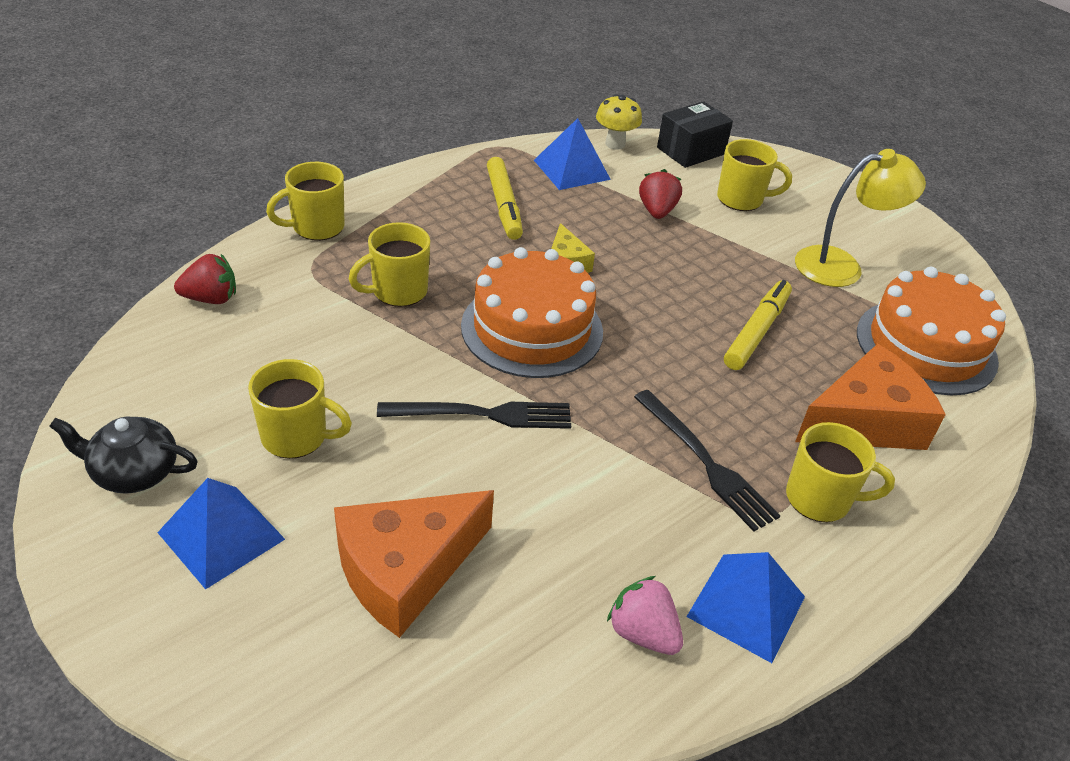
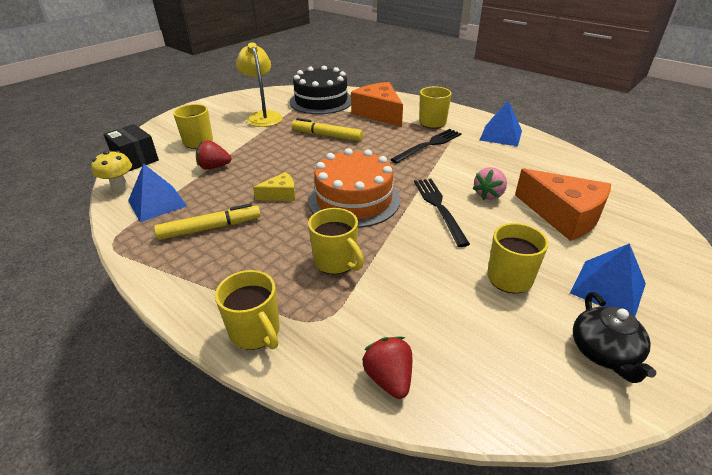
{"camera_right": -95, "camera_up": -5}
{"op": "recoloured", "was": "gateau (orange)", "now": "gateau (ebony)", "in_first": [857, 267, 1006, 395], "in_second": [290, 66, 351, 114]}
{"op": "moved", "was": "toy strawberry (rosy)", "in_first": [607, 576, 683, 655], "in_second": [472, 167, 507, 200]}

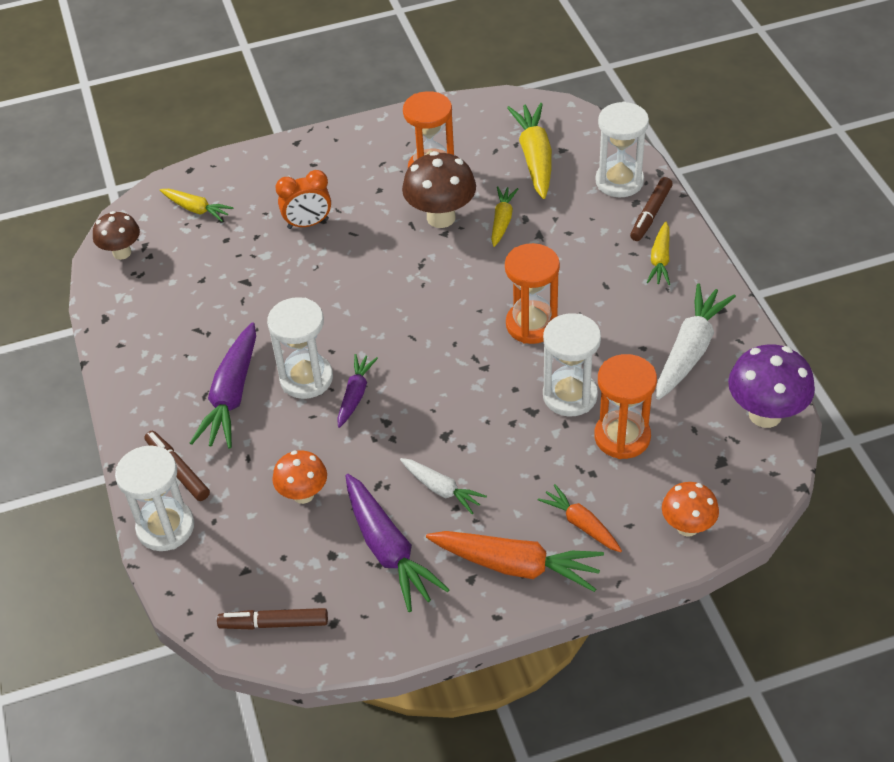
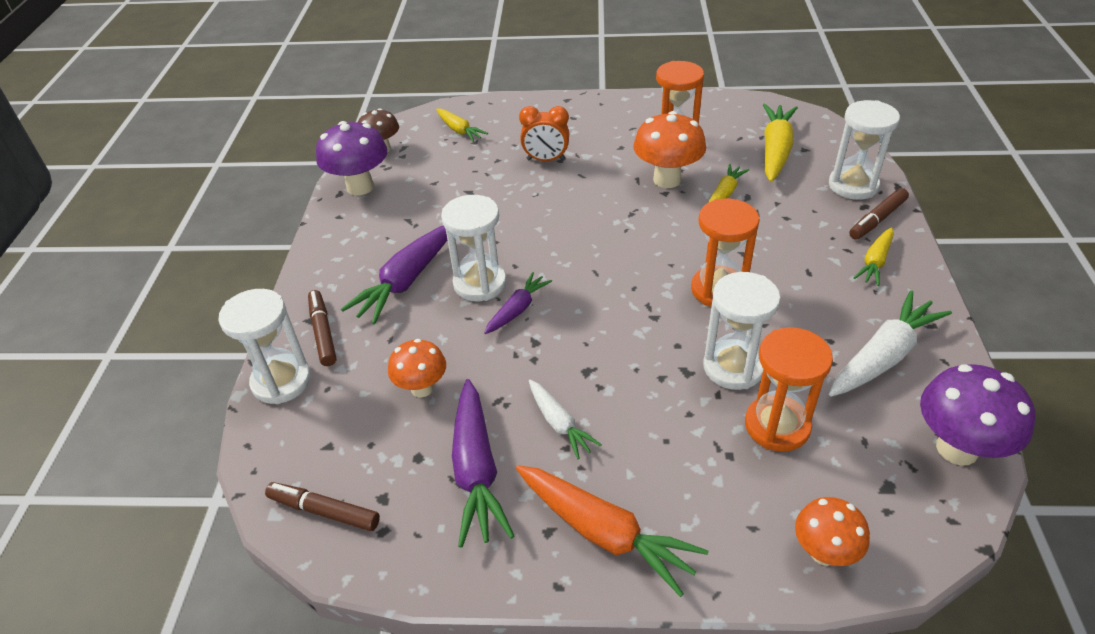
{"camera_right": 20, "camera_up": -5}
{"op": "added", "now": "mushroom (purple)", "in_second": [316, 121, 388, 195]}
{"op": "recoloured", "was": "mushroom (dark brown)", "now": "mushroom (orange)", "in_first": [402, 151, 476, 228], "in_second": [633, 111, 706, 188]}
{"op": "removed", "was": "carrot (orange)", "in_first": [538, 484, 622, 552]}

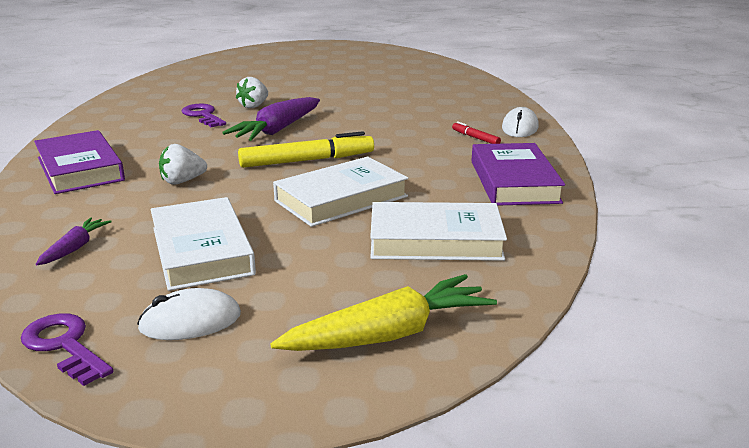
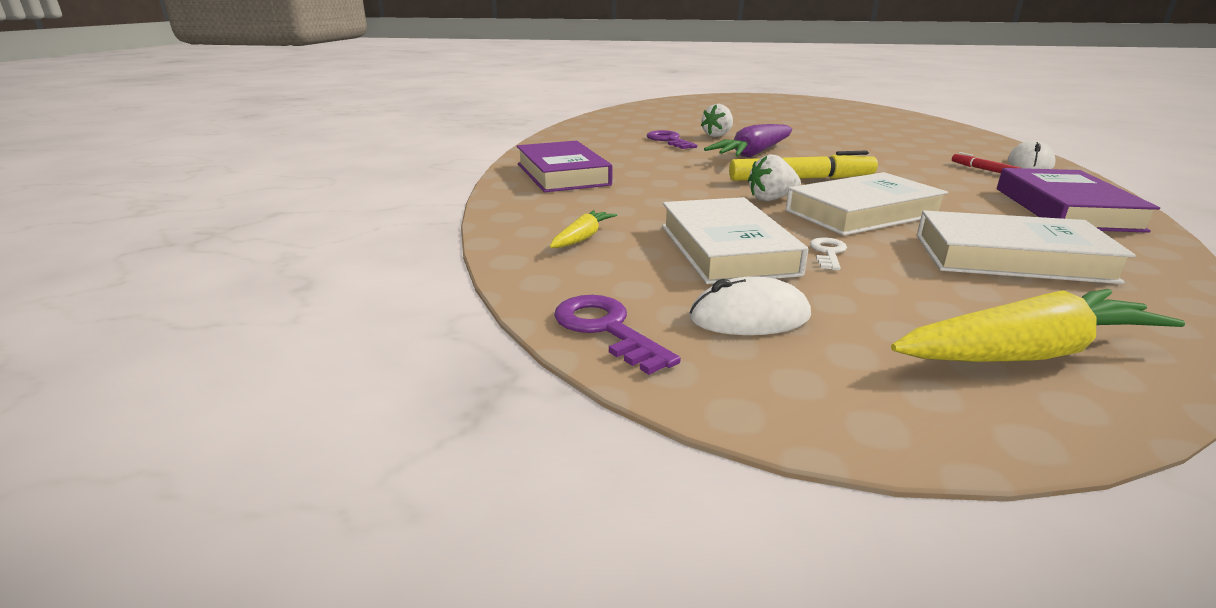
{"camera_right": 10, "camera_up": 0}
{"op": "recoloured", "was": "carrot (purple)", "now": "carrot (golden)", "in_first": [36, 218, 112, 265], "in_second": [550, 210, 617, 248]}
{"op": "moved", "was": "toy strawberry (white)", "in_first": [159, 144, 207, 185], "in_second": [748, 154, 801, 201]}
{"op": "added", "now": "door key (white)", "in_second": [810, 238, 847, 270]}

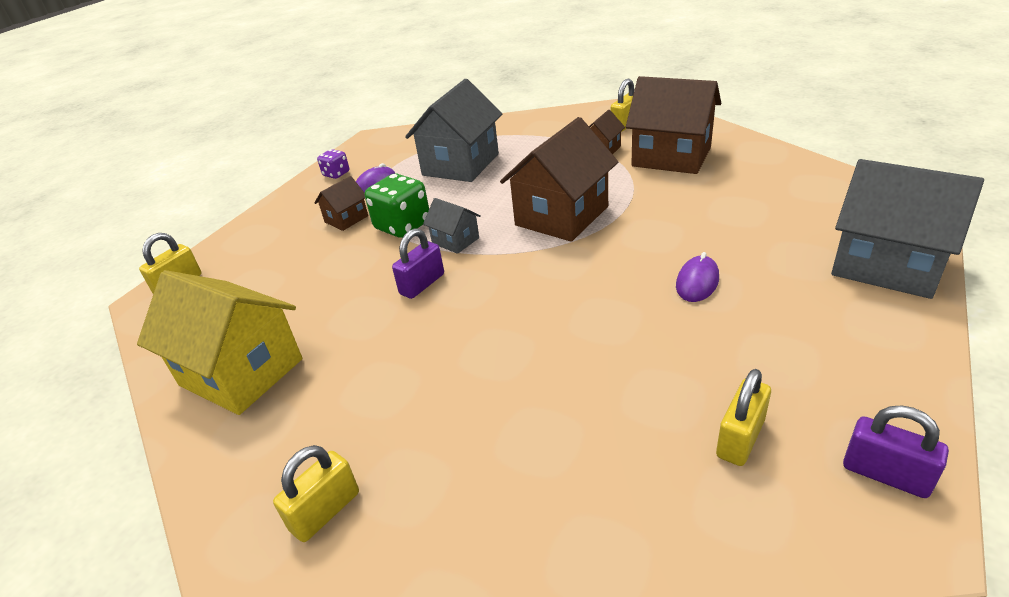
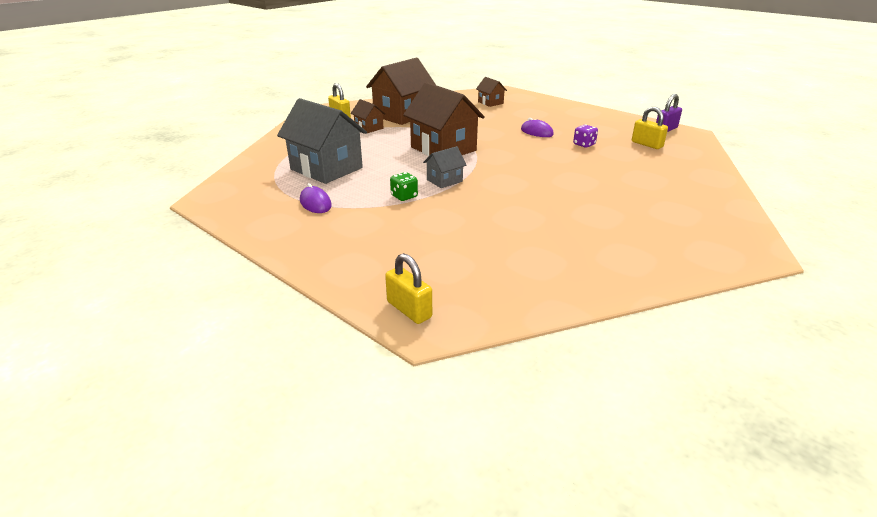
{"camera_right": -80, "camera_up": -5}
{"op": "resized", "was": "game die (green)", "in_first": [365, 174, 429, 238], "in_second": [390, 172, 418, 201], "ratio": 0.56}
{"op": "moved", "was": "cottage (dark brown)", "in_first": [315, 176, 368, 231], "in_second": [476, 77, 507, 107]}
{"op": "moved", "was": "game die (purple)", "in_first": [317, 149, 349, 179], "in_second": [573, 124, 598, 148]}
{"op": "removed", "was": "cottage (golden)", "in_first": [137, 270, 303, 415]}
{"op": "removed", "was": "padlock (golden)", "in_first": [273, 445, 359, 542]}
{"op": "removed", "was": "padlock (purple)", "in_first": [392, 228, 444, 299]}
{"op": "removed", "was": "cottage (grey)", "in_first": [831, 159, 984, 299]}

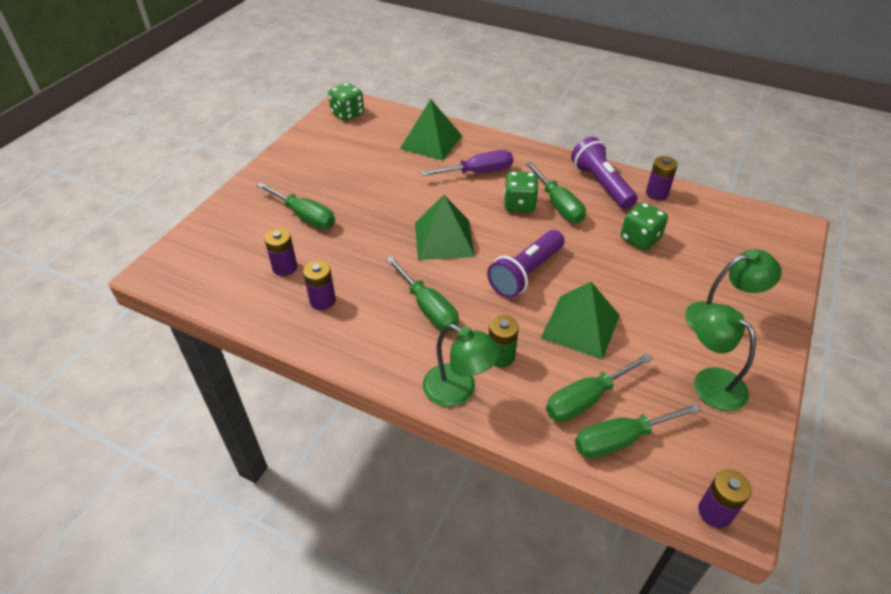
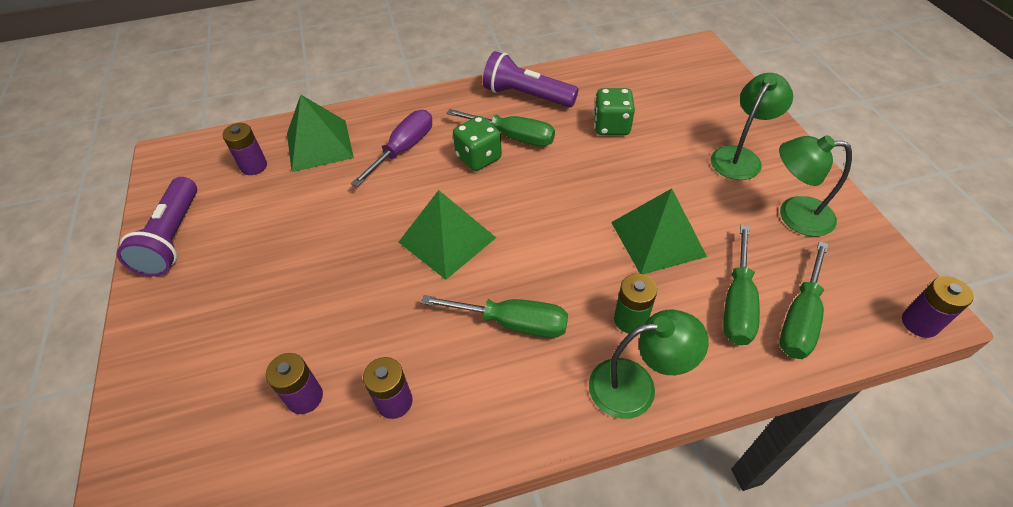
{"camera_right": -40, "camera_up": 5}
{"op": "moved", "was": "flashlight (purple)", "in_first": [487, 230, 565, 298], "in_second": [116, 177, 197, 277]}
{"op": "moved", "was": "power cell (purple)", "in_first": [646, 156, 678, 200], "in_second": [222, 123, 267, 175]}
{"op": "removed", "was": "screwdriver (green)", "in_first": [257, 183, 335, 229]}
{"op": "removed", "was": "game die (green)", "in_first": [328, 83, 364, 121]}

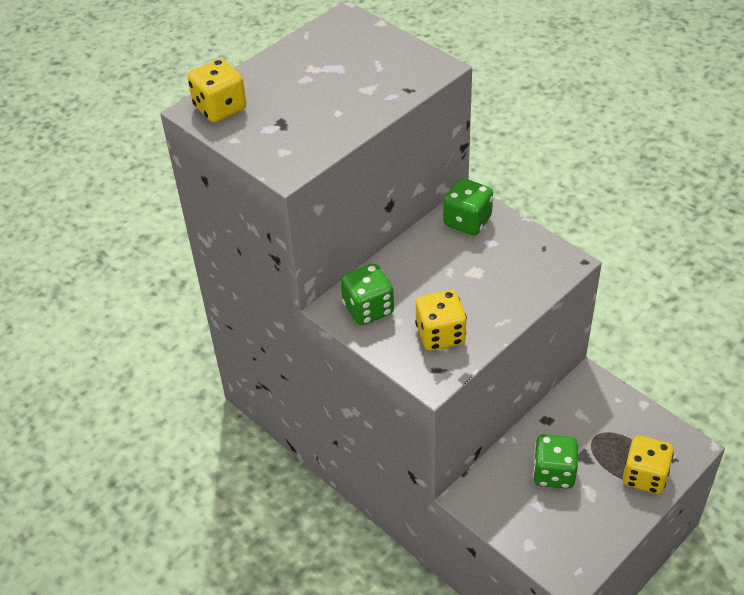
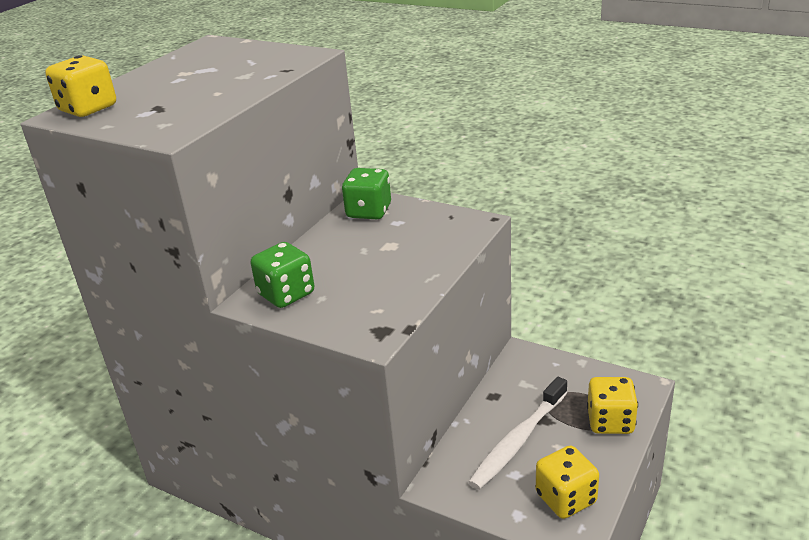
{"camera_right": -15, "camera_up": -15}
{"op": "replaced", "was": "game die (green)", "now": "tooth brush (white)", "in_first": [533, 434, 578, 489], "in_second": [468, 377, 567, 490]}
{"op": "moved", "was": "game die (golden)", "in_first": [415, 290, 467, 351], "in_second": [536, 446, 599, 519]}

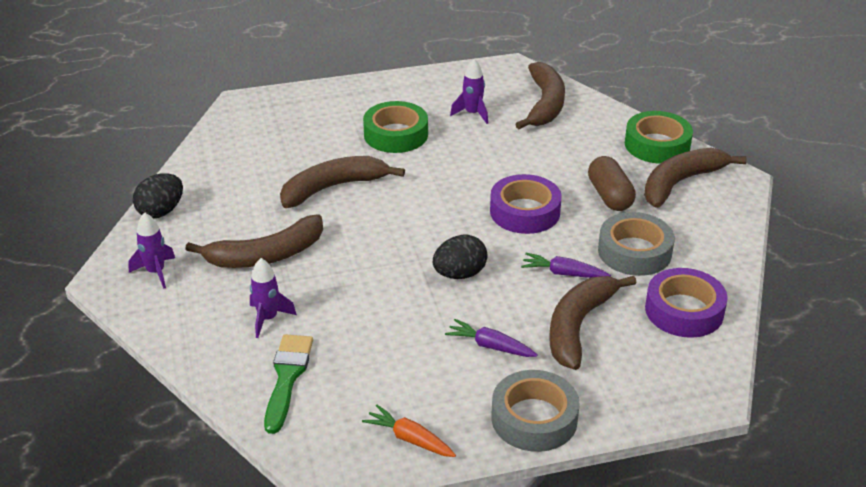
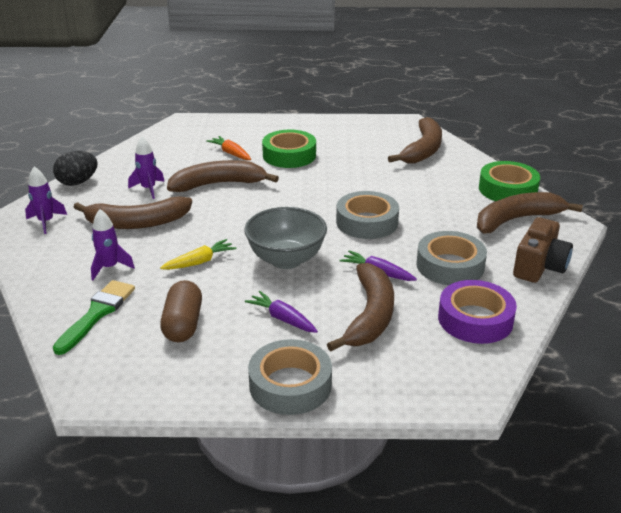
{"camera_right": 15, "camera_up": -5}
{"op": "moved", "was": "rocket (purple)", "in_first": [450, 59, 488, 124], "in_second": [128, 136, 165, 199]}
{"op": "added", "now": "carrot (golden)", "in_second": [160, 239, 236, 270]}
{"op": "moved", "was": "capsule (dark brown)", "in_first": [588, 156, 636, 211], "in_second": [160, 280, 202, 342]}
{"op": "moved", "was": "carrot (orange)", "in_first": [362, 405, 456, 457], "in_second": [206, 136, 251, 160]}
{"op": "replaced", "was": "toy egg (ebony)", "now": "bowl (grey)", "in_first": [433, 235, 488, 279], "in_second": [244, 207, 327, 269]}
{"op": "turned", "was": "banana (dark brown)", "in_first": [549, 276, 636, 370], "in_second": [327, 263, 394, 351], "clockwise": 150}
{"op": "recoloured", "was": "sticky tape (purple)", "now": "sticky tape (grey)", "in_first": [490, 174, 562, 234], "in_second": [336, 191, 399, 239]}
{"op": "added", "now": "photo camera (dark brown)", "in_second": [513, 217, 573, 283]}

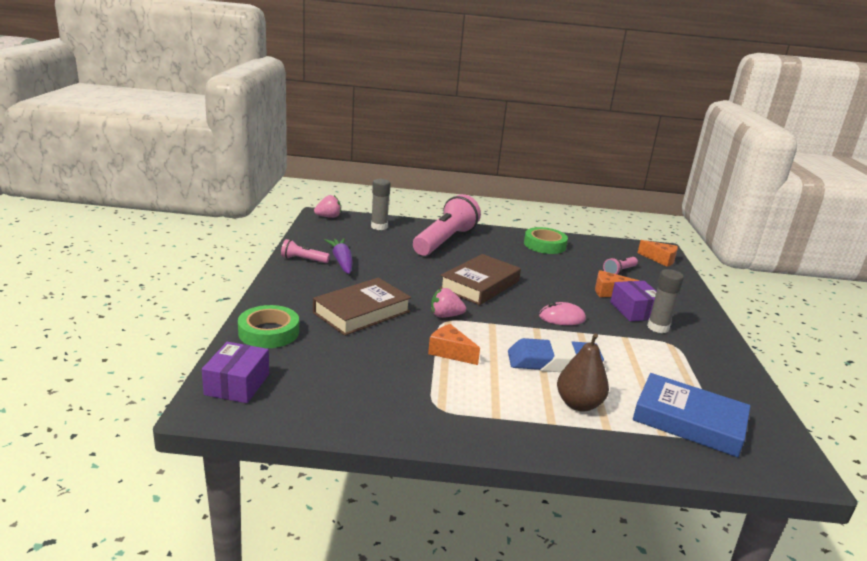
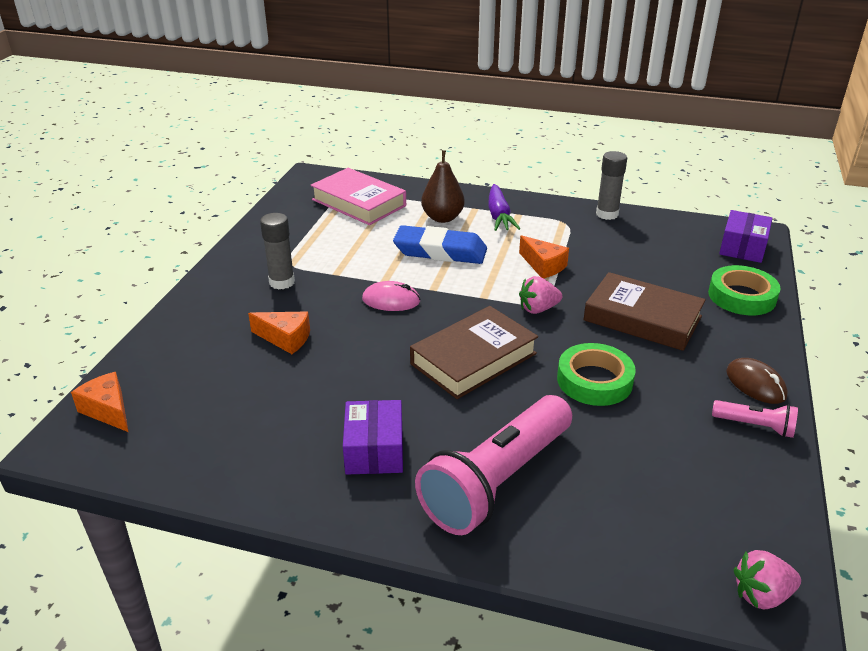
{"camera_right": -165, "camera_up": 10}
{"op": "recoloured", "was": "hardback (royal blue)", "now": "hardback (rosy)", "in_first": [633, 373, 751, 457], "in_second": [311, 168, 406, 225]}
{"op": "moved", "was": "box (purple)", "in_first": [610, 281, 657, 321], "in_second": [343, 400, 403, 475]}
{"op": "moved", "was": "carrot (purple)", "in_first": [325, 238, 353, 274], "in_second": [488, 184, 520, 231]}
{"op": "turned", "was": "toy strawberry (rosy)", "in_first": [431, 288, 466, 318], "in_second": [519, 276, 562, 314], "clockwise": 150}
{"op": "moved", "was": "sticky tape (green)", "in_first": [524, 227, 568, 254], "in_second": [557, 343, 636, 406]}
{"op": "turned", "was": "hardback (dark brown)", "in_first": [313, 278, 411, 336], "in_second": [583, 272, 706, 351], "clockwise": 60}
{"op": "moved", "was": "glue (grey)", "in_first": [371, 179, 391, 230], "in_second": [596, 151, 627, 220]}
{"op": "added", "now": "mouse (dark brown)", "in_second": [726, 358, 788, 404]}
{"op": "removed", "was": "flashlight (rosy)", "in_first": [603, 257, 638, 275]}

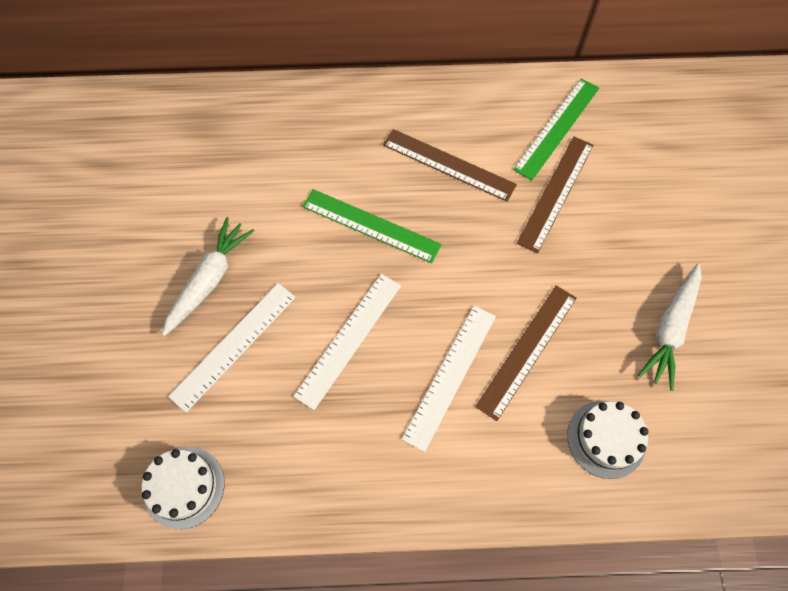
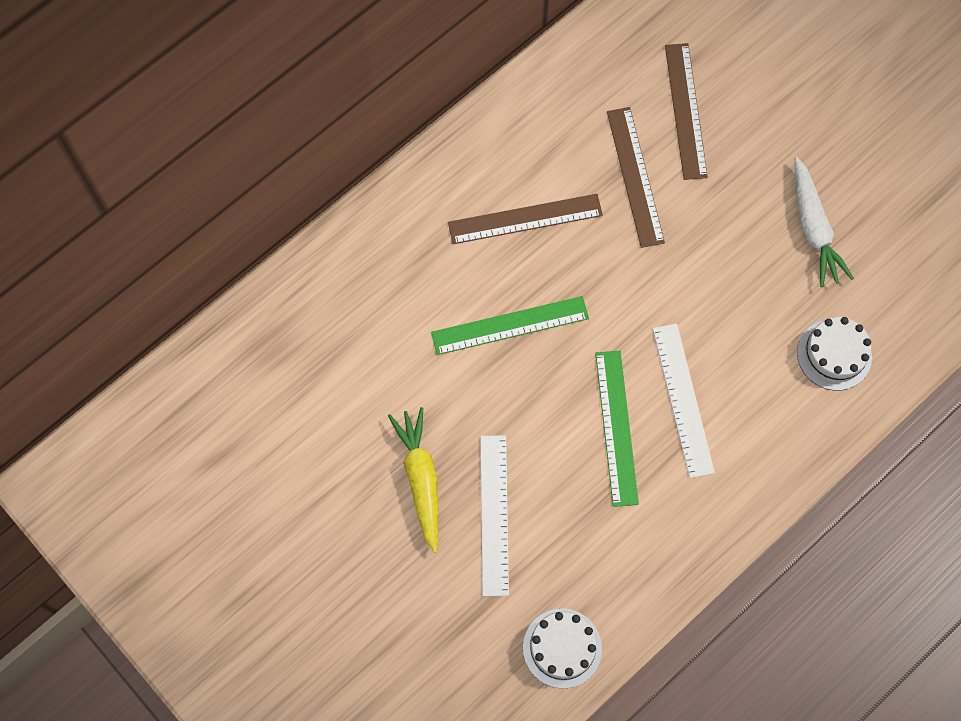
{"camera_right": -40, "camera_up": 5}
{"op": "recoloured", "was": "carrot (white)", "now": "carrot (golden)", "in_first": [162, 217, 254, 336], "in_second": [388, 407, 439, 553]}
{"op": "moved", "was": "ruler (green)", "in_first": [513, 78, 599, 180], "in_second": [595, 351, 639, 507]}
{"op": "moved", "was": "ruler (dark brown)", "in_first": [475, 285, 577, 421], "in_second": [665, 43, 708, 180]}
{"op": "removed", "was": "ruler (white)", "in_first": [293, 274, 401, 410]}

